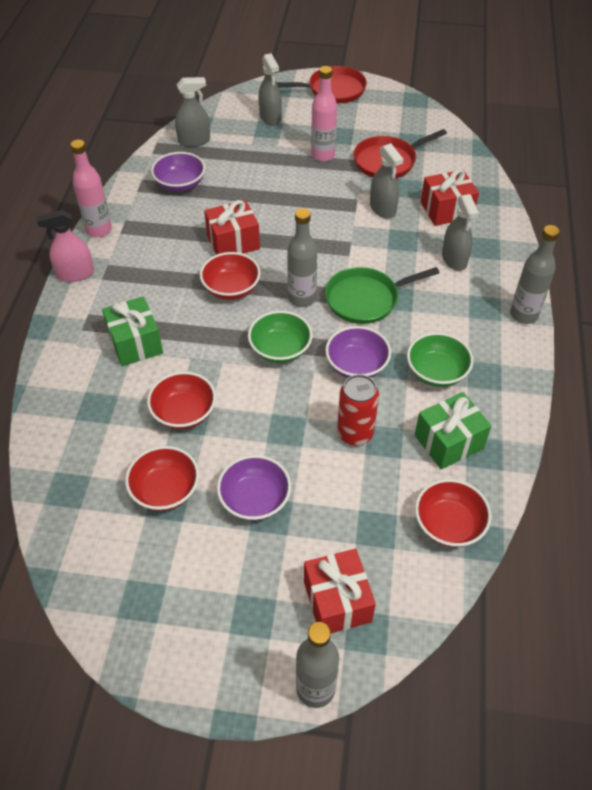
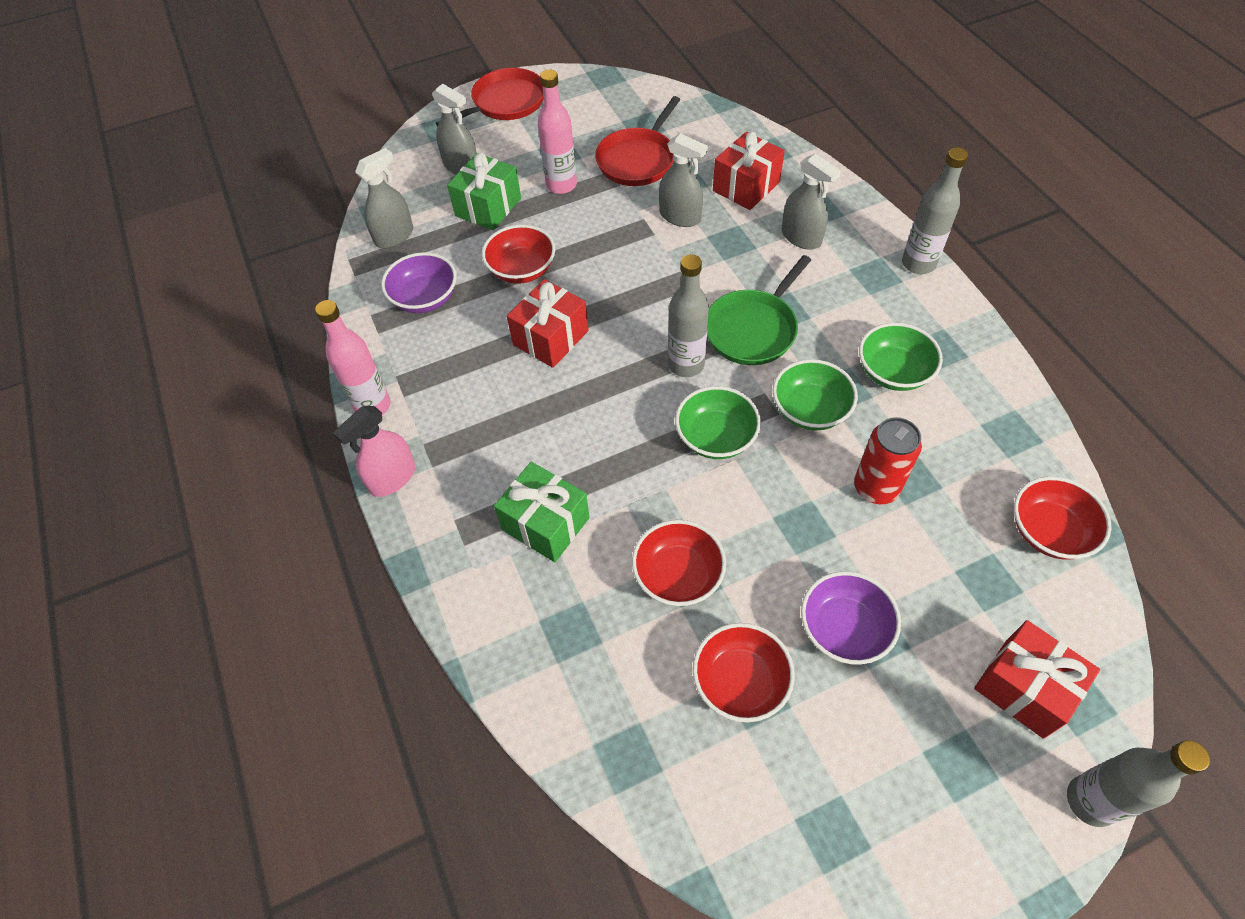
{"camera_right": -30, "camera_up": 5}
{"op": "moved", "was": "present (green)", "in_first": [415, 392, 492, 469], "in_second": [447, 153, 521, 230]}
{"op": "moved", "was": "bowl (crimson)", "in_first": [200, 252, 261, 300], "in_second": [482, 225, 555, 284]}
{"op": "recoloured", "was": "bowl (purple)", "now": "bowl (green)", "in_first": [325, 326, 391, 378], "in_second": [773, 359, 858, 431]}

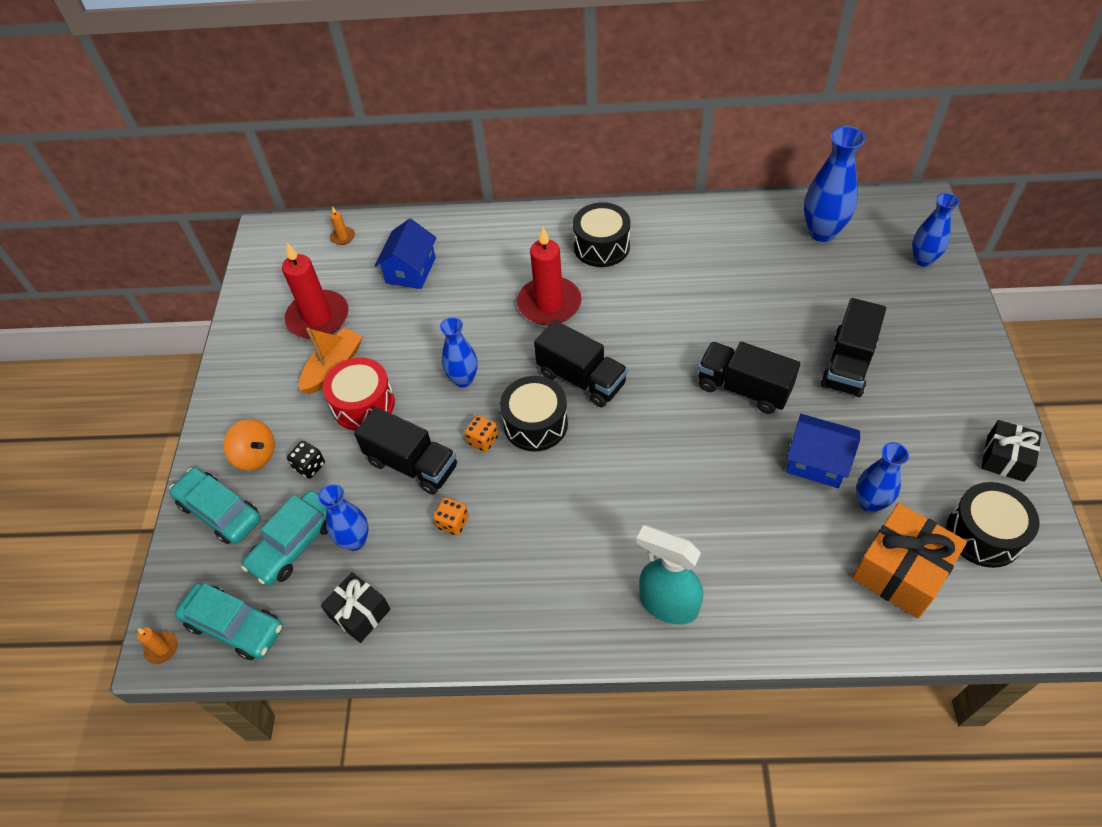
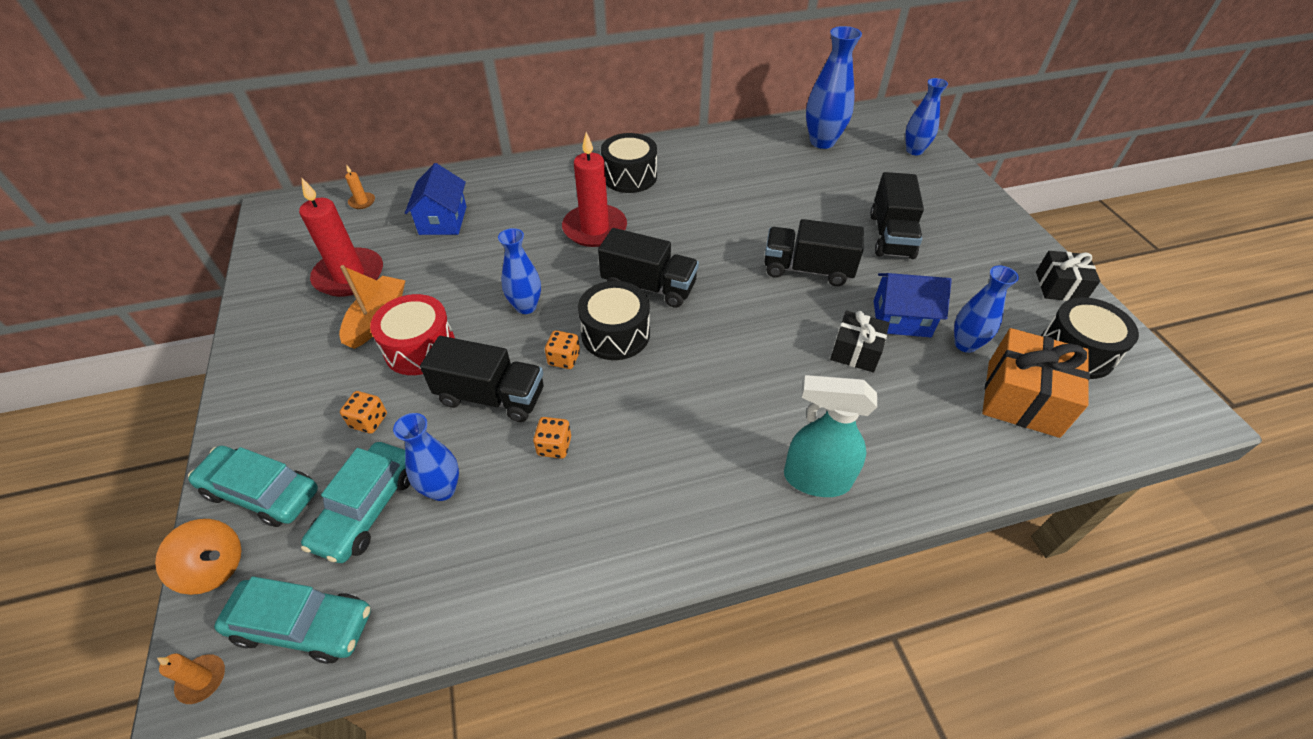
{"camera_right": -20, "camera_up": -5}
{"op": "moved", "was": "whirligig (orange)", "in_first": [224, 419, 275, 471], "in_second": [155, 519, 241, 595]}
{"op": "recoloured", "was": "game die (ebony)", "now": "game die (orange)", "in_first": [287, 441, 325, 479], "in_second": [340, 391, 387, 434]}
{"op": "moved", "was": "present (ebony)", "in_first": [321, 572, 391, 643], "in_second": [830, 311, 890, 373]}

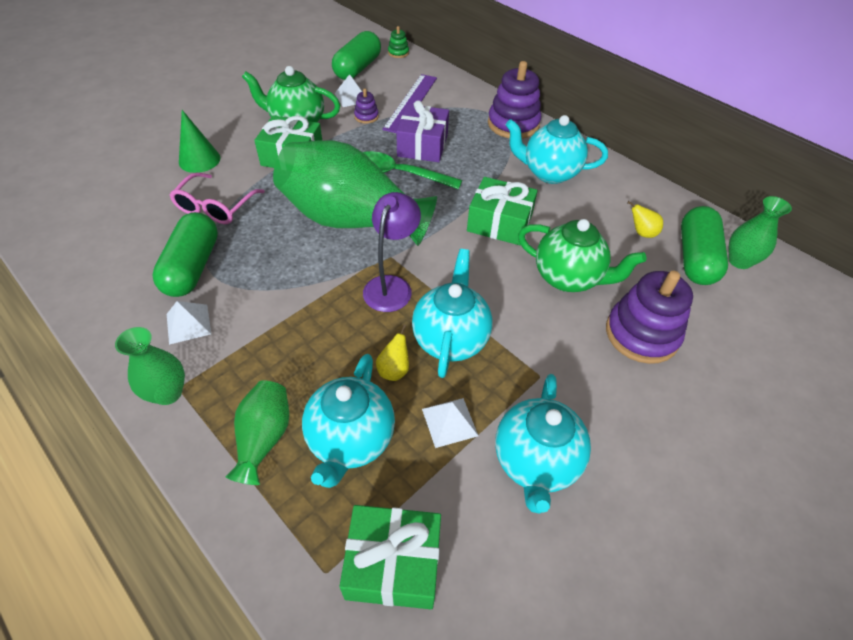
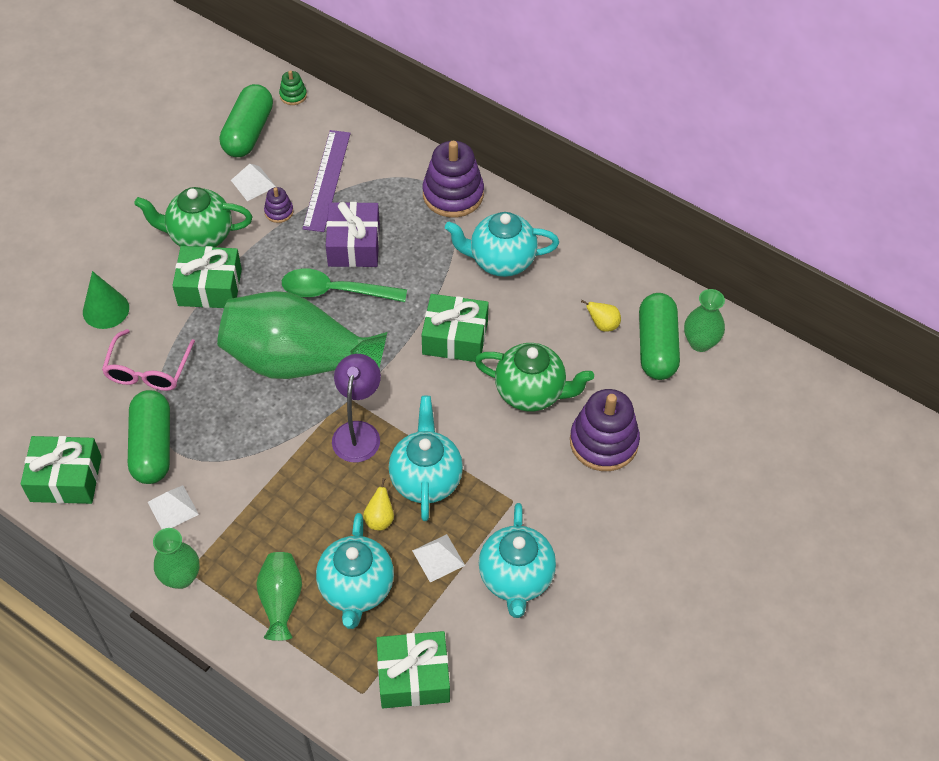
{"camera_right": -10, "camera_up": 5}
{"op": "added", "now": "present (green)", "in_second": [21, 436, 102, 504]}

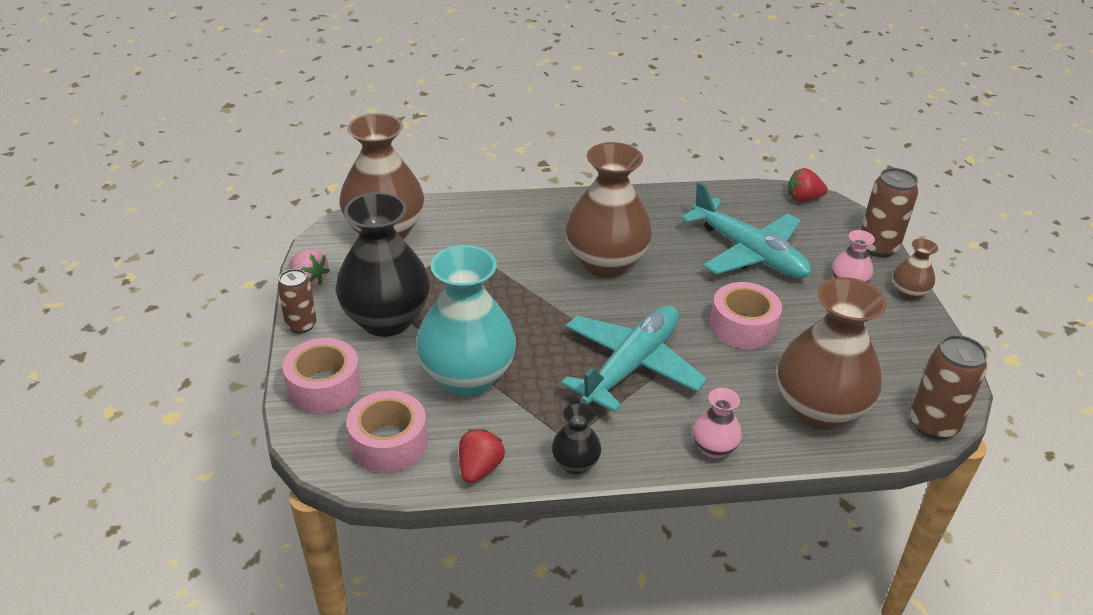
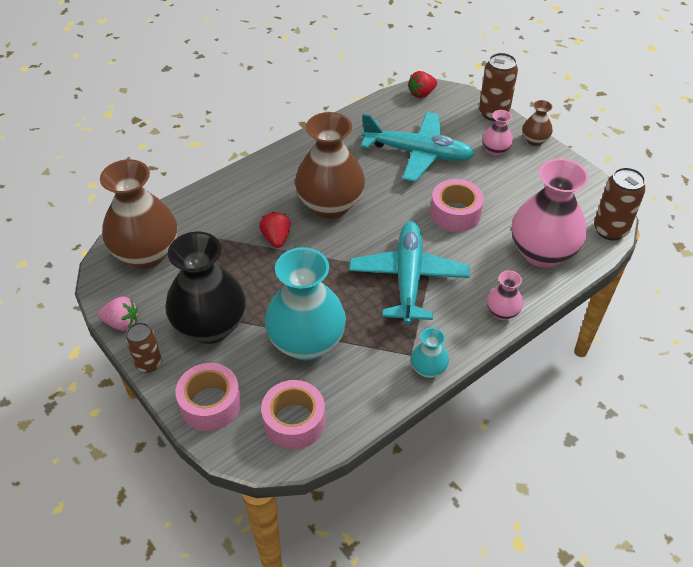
{"camera_right": -30, "camera_up": 10}
{"op": "moved", "was": "toy strawberry (crimson)", "in_first": [459, 429, 505, 483], "in_second": [259, 212, 291, 248]}
{"op": "recoloured", "was": "tall vase (ebony)", "now": "tall vase (turquoise)", "in_first": [552, 403, 601, 475], "in_second": [411, 328, 449, 378]}
{"op": "recoloured", "was": "tall vase (dark brown)", "now": "tall vase (rosy)", "in_first": [777, 277, 887, 430], "in_second": [512, 158, 589, 268]}

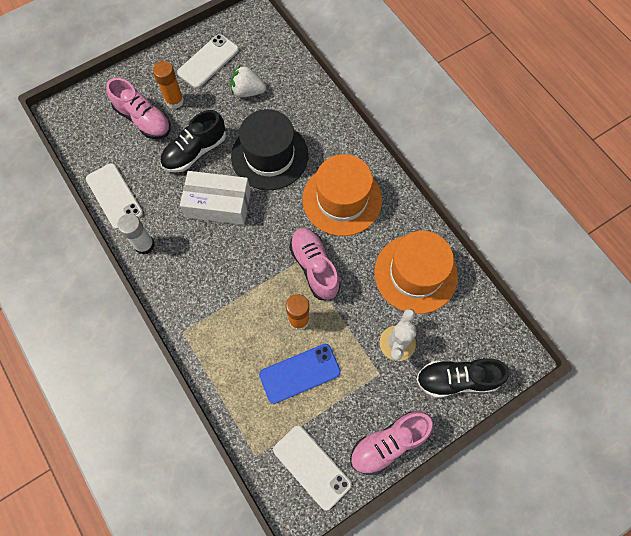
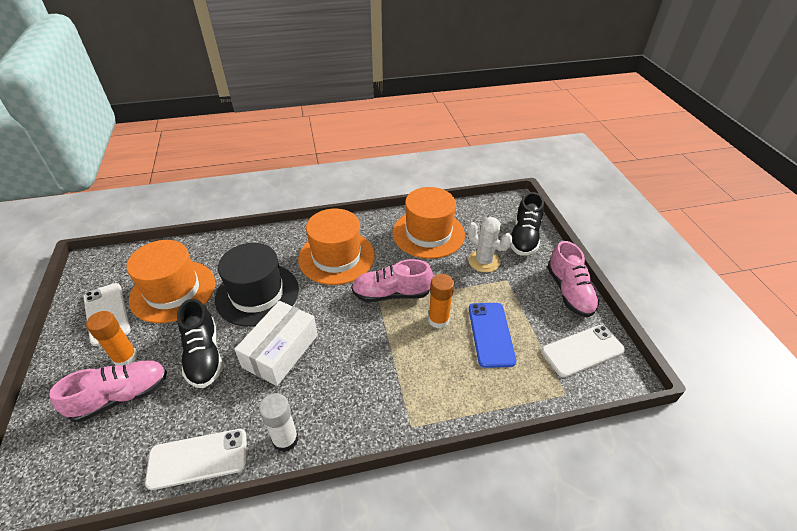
{"camera_right": -70, "camera_up": -25}
{"op": "replaced", "was": "toy strawberry (white)", "now": "tall hat (orange)", "in_first": [231, 65, 266, 97], "in_second": [127, 240, 215, 323]}

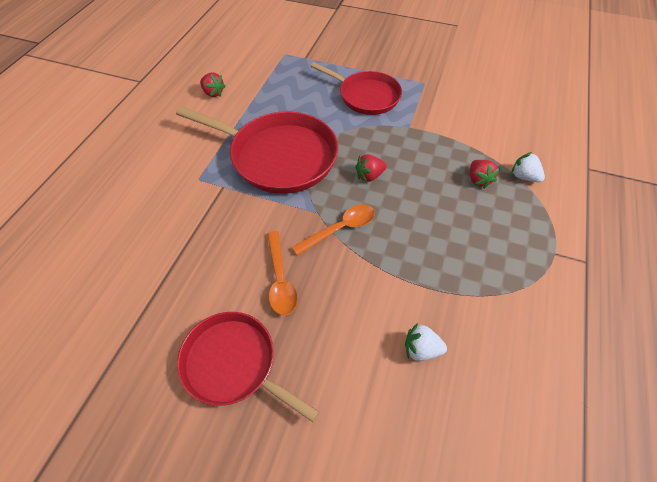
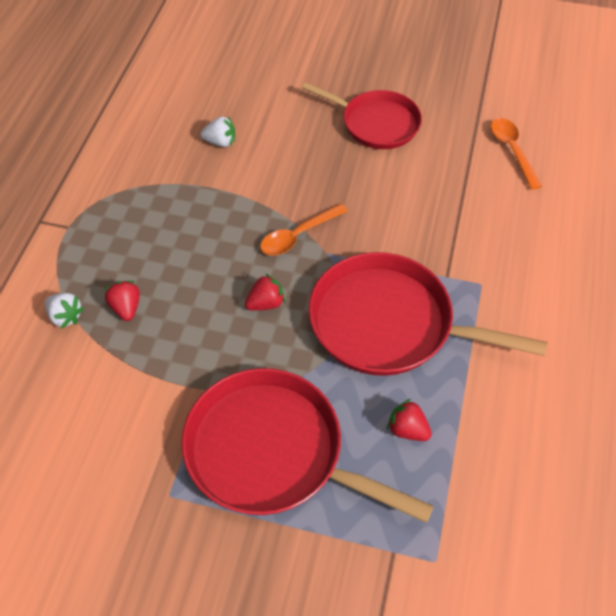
{"camera_right": 175, "camera_up": 0}
{"op": "resized", "was": "frying pan (crimson)", "in_first": [311, 62, 402, 115], "in_second": [181, 368, 434, 523], "ratio": 1.53}
{"op": "moved", "was": "toy strawberry (crimson)", "in_first": [200, 73, 226, 97], "in_second": [387, 399, 432, 441]}
{"op": "moved", "was": "tablespoon (orange)", "in_first": [267, 231, 298, 315], "in_second": [491, 118, 542, 190]}

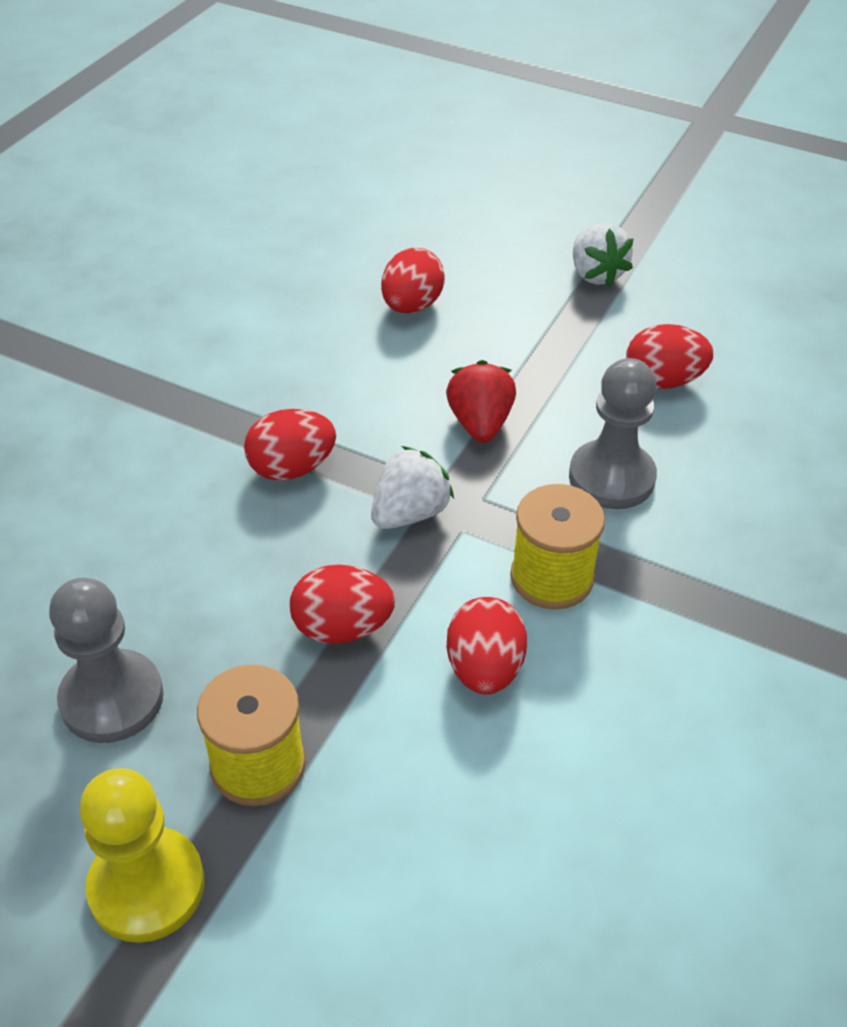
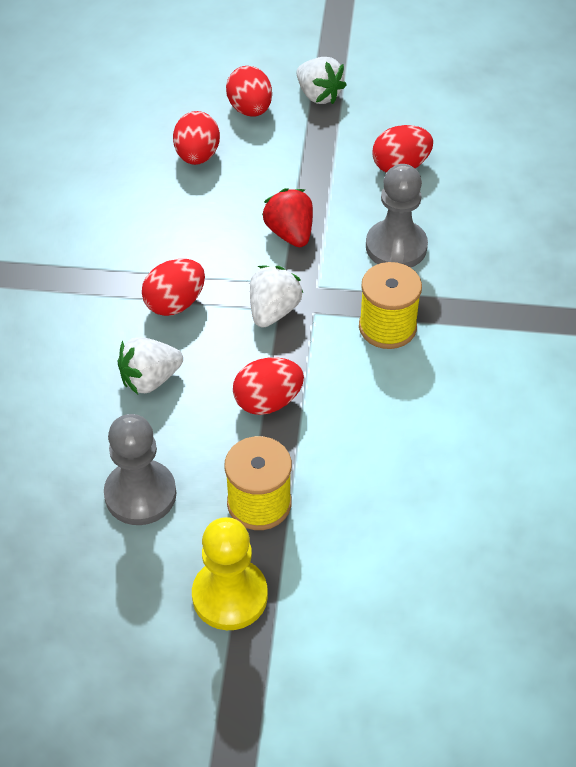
{"camera_right": -20, "camera_up": 5}
{"op": "added", "now": "toy strawberry (white)", "in_second": [118, 337, 183, 394]}
{"op": "moved", "was": "toy egg (crimson)", "in_first": [447, 597, 527, 694], "in_second": [226, 66, 272, 117]}

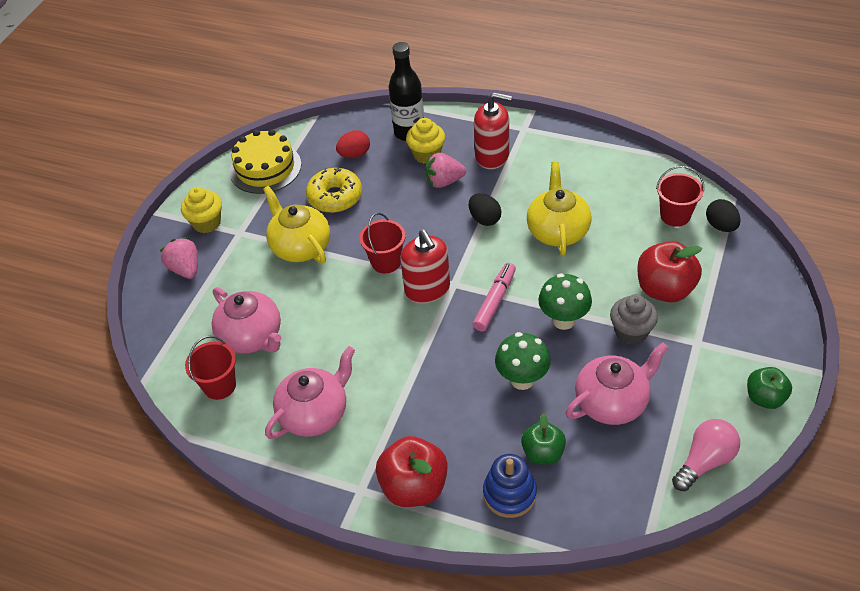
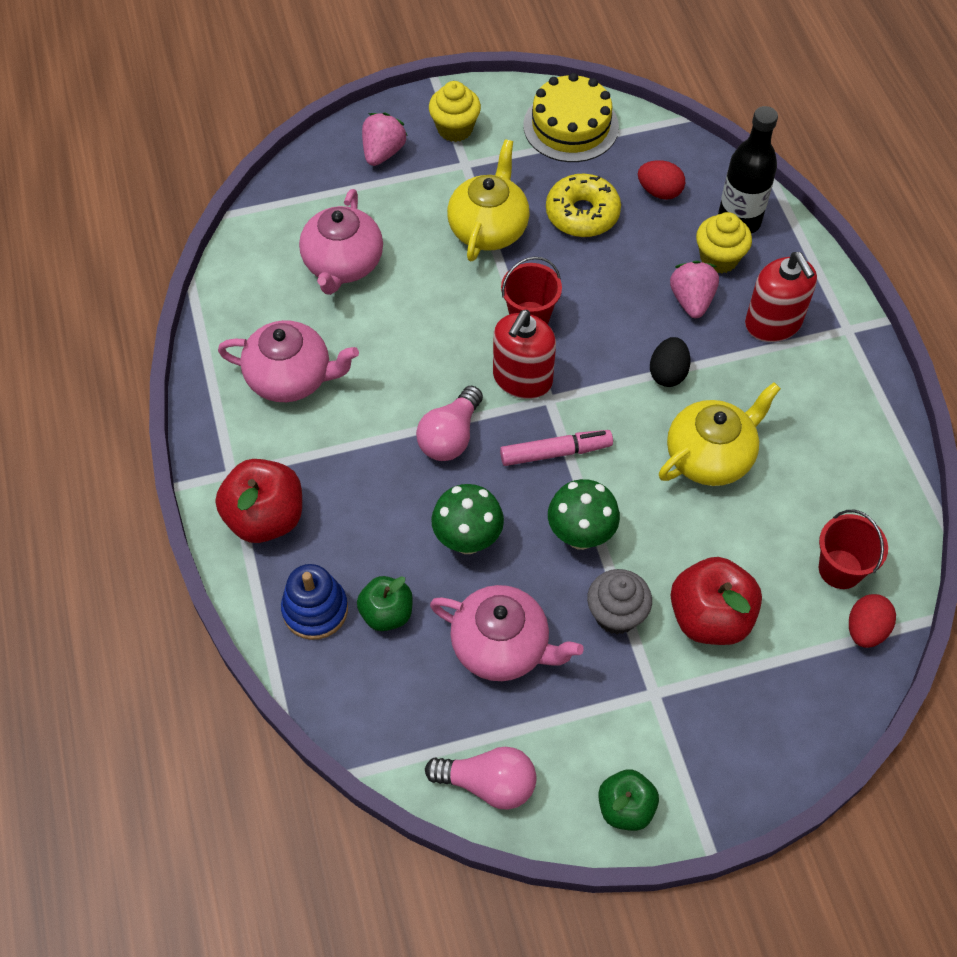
{"camera_right": 50, "camera_up": 10}
{"op": "added", "now": "light bulb (rosy)", "in_second": [416, 386, 483, 461]}
{"op": "turned", "was": "toy strawberry (rosy)", "in_first": [426, 153, 466, 188], "in_second": [670, 261, 719, 318], "clockwise": 45}
{"op": "recoloured", "was": "toy egg (ebony)", "now": "toy egg (crimson)", "in_first": [706, 199, 741, 232], "in_second": [849, 594, 896, 648]}
{"op": "removed", "was": "sand bucket (crimson)", "in_first": [185, 336, 236, 400]}

